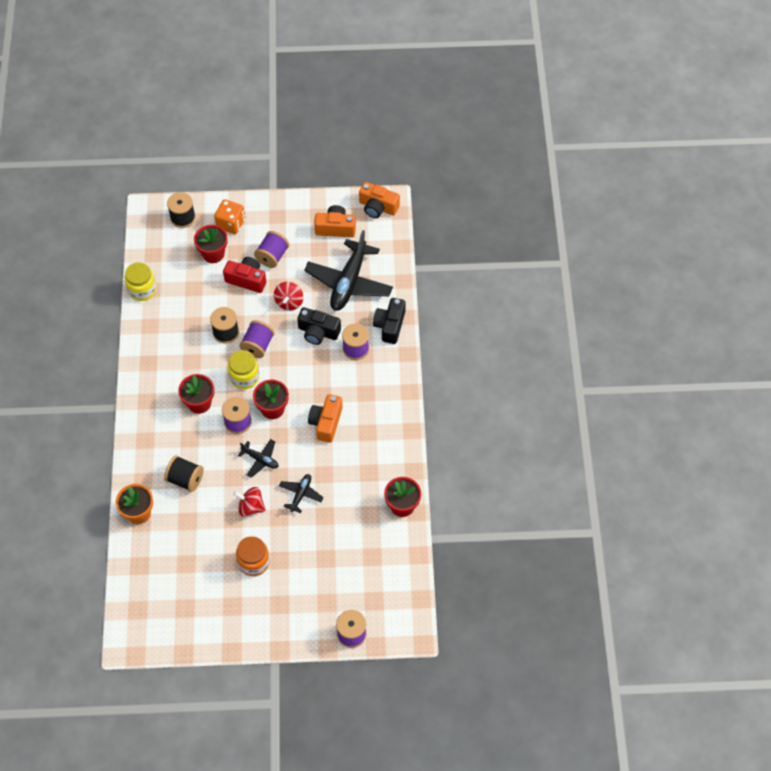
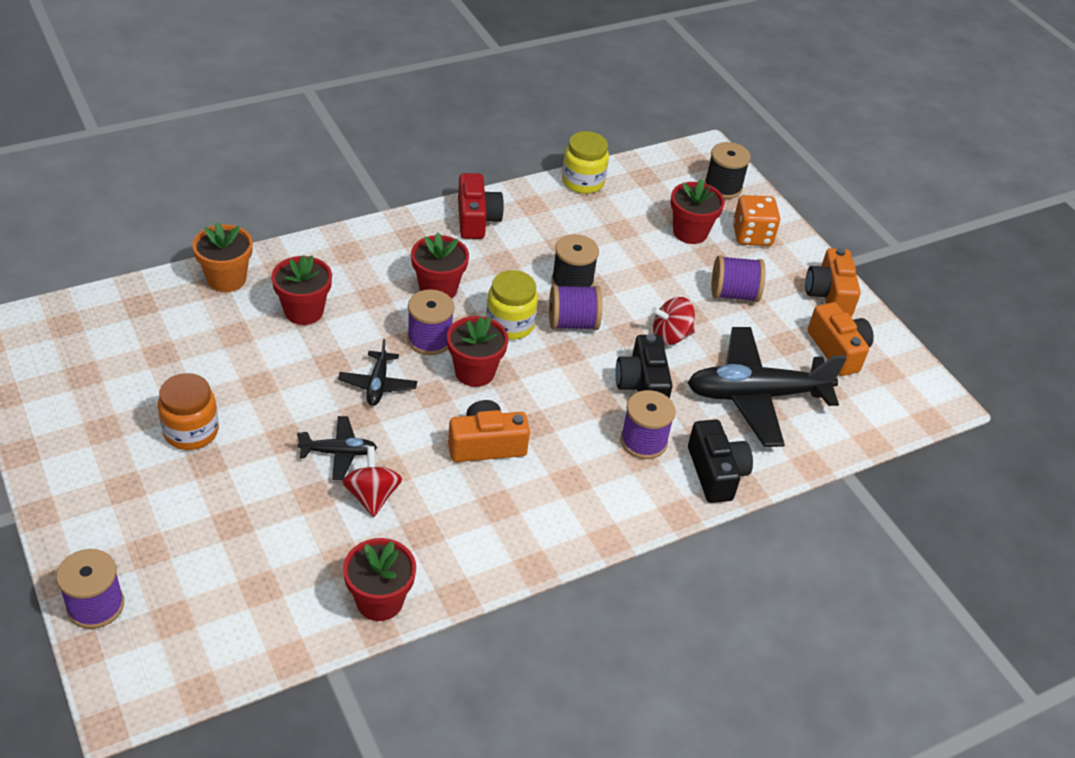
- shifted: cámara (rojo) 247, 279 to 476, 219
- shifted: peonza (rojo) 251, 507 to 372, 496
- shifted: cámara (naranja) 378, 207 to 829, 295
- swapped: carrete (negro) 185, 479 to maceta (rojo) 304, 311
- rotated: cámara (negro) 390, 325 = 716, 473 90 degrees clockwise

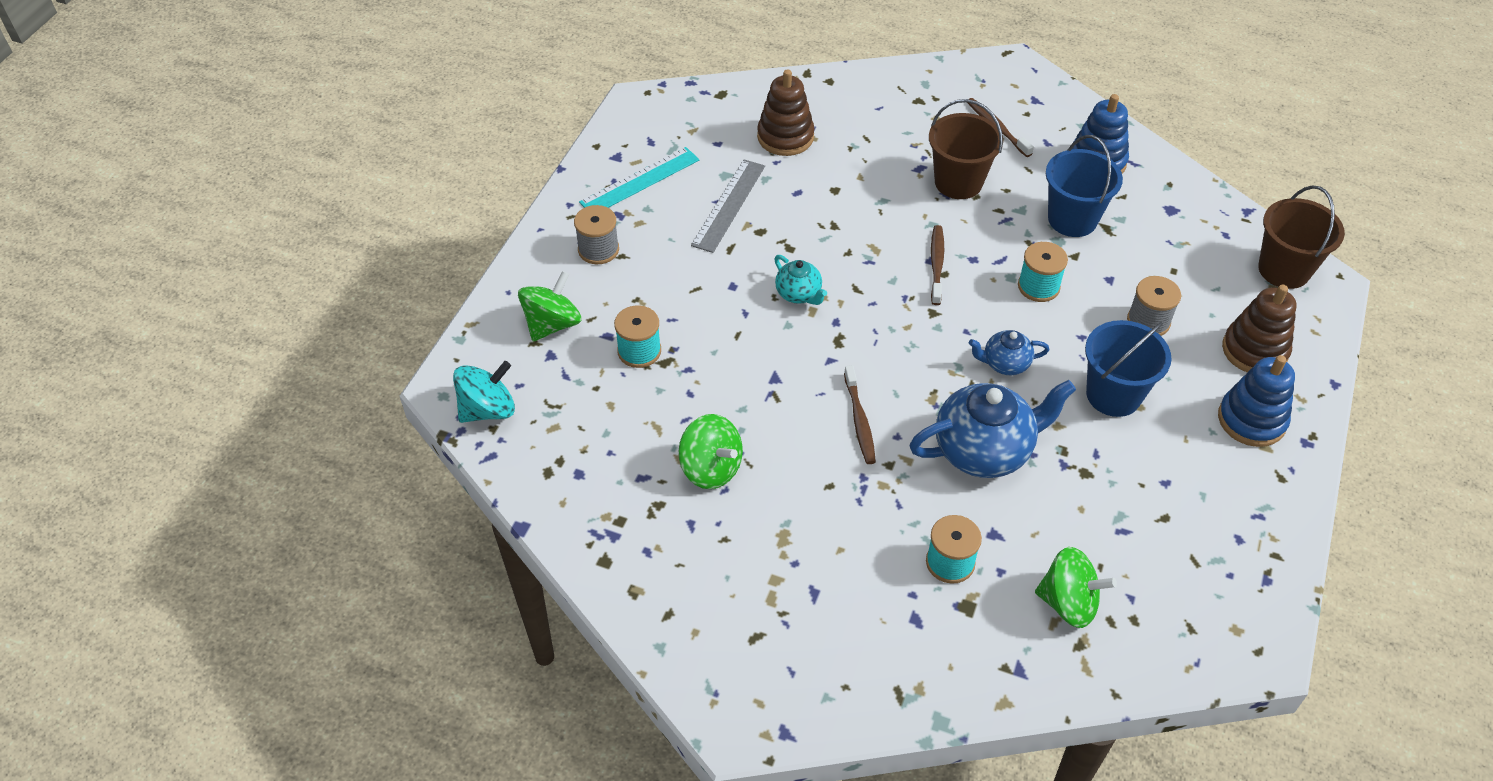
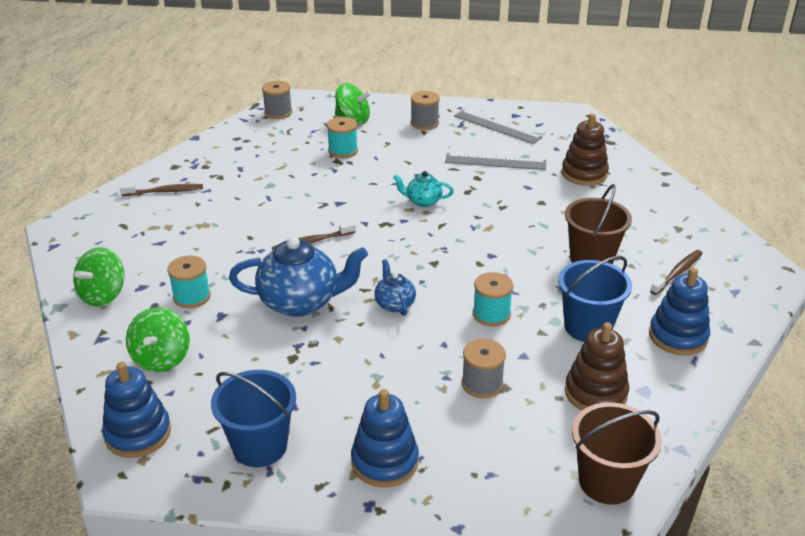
- new: juguete apilable (azul) 138, 433
- shifted: peonza (verde) 711, 468 to 103, 295
- shifted: cepillo de dientes (marrón) 936, 264 to 165, 191
- shifted: balde (azul) 1113, 395 to 260, 446
- shifted: juguete apilable (marrón) 1254, 350 to 595, 393
- swapped: peonza (turquesa) 488, 409 to carrete (gris) 278, 113
- repainted: regla (turquesa) 640, 181 to regla (gris) 497, 126
- rotated: tetera (turquesa) 799, 294 = 423, 201 60 degrees clockwise
- rotated: tetera (azul) 984, 450 = 300, 302 60 degrees counterclockwise

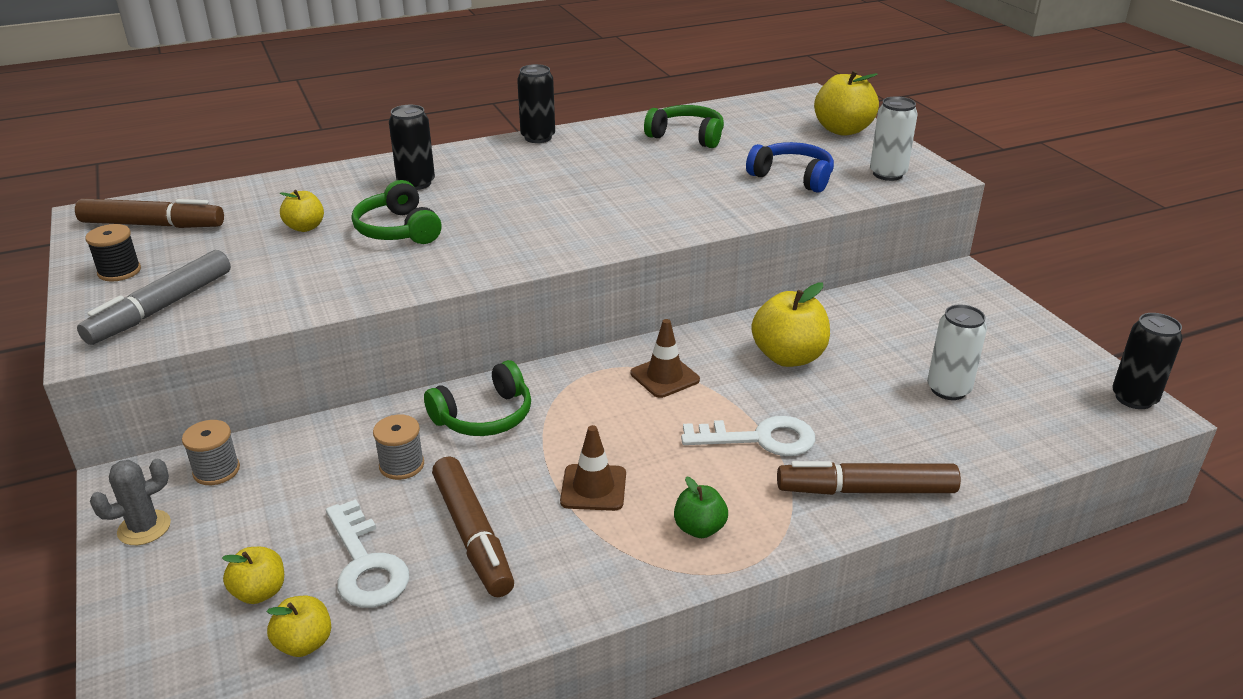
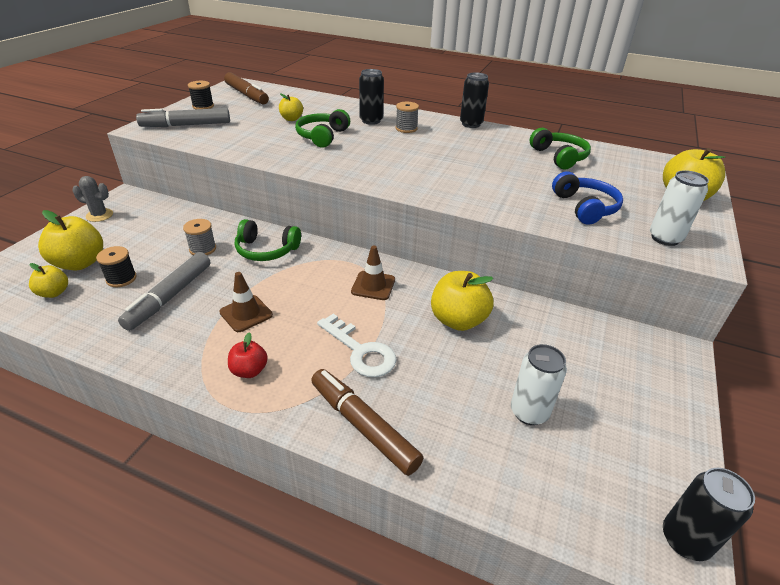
- shifted: carrete (gris) 216, 471 to 406, 129
- swapped: llave (blanco) 365, 564 to carrete (negro) 121, 278
- repainted: rotulador (marrón) 473, 535 to rotulador (gris) 170, 296
- repainted: manzana (verde) 699, 528 to manzana (rojo) 249, 371
- scaled: manzana (amarillo) 260, 592 = 80, 263 x1.77

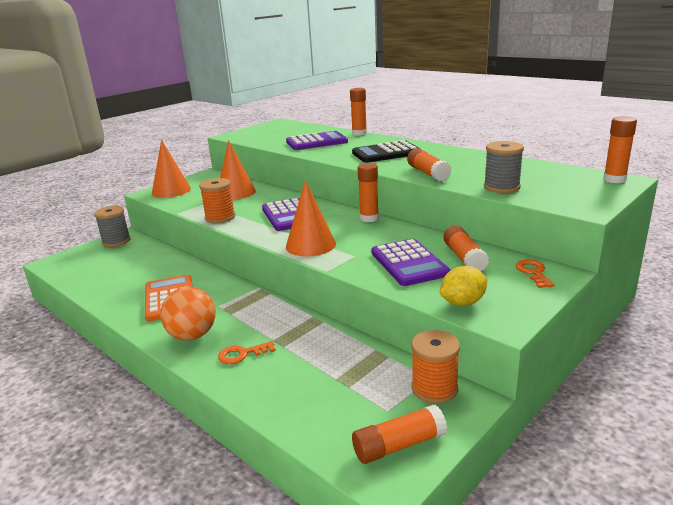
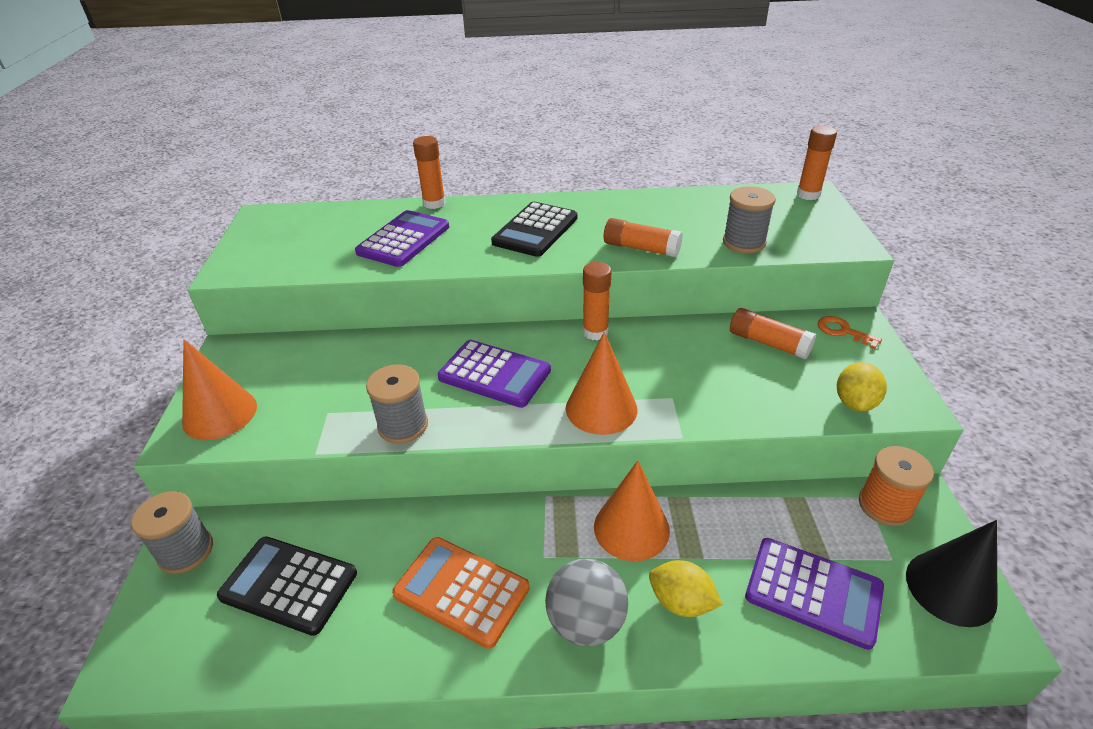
- new: calculadora (negro) 289, 585
- shifted: cono (naranja) 236, 192 to 631, 528
- shifted: calculadora (morado) 409, 263 to 813, 592
- swapped: llave (naranja) 242, 354 to limón (amarillo) 681, 602
- swapped: barra de pegamento (naranja) 399, 445 to cono (negro) 950, 588
- repainted: pelota (naranja) 192, 335 to pelota (gris) 586, 622
- repainted: carrete (naranja) 220, 217 to carrete (gris) 403, 425

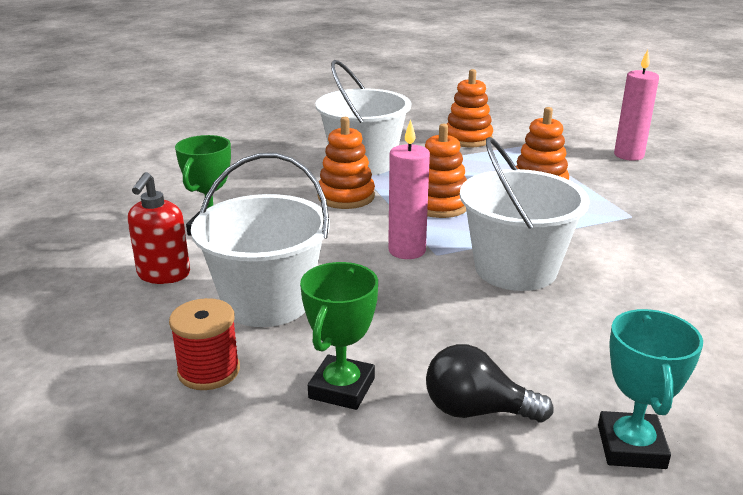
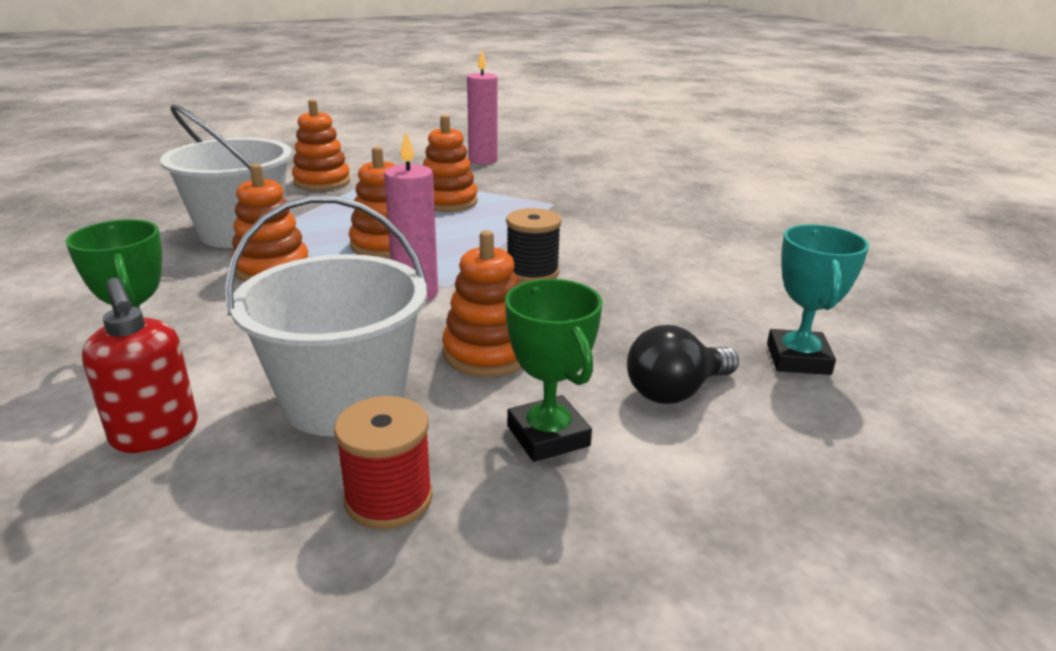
- new: juguete apilable (naranja) 487, 353
- swapped: balde (blanco) 515, 269 to carrete (negro) 532, 272
- rotated: trofeo (turquesa) 631, 446 = 798, 359 45 degrees clockwise

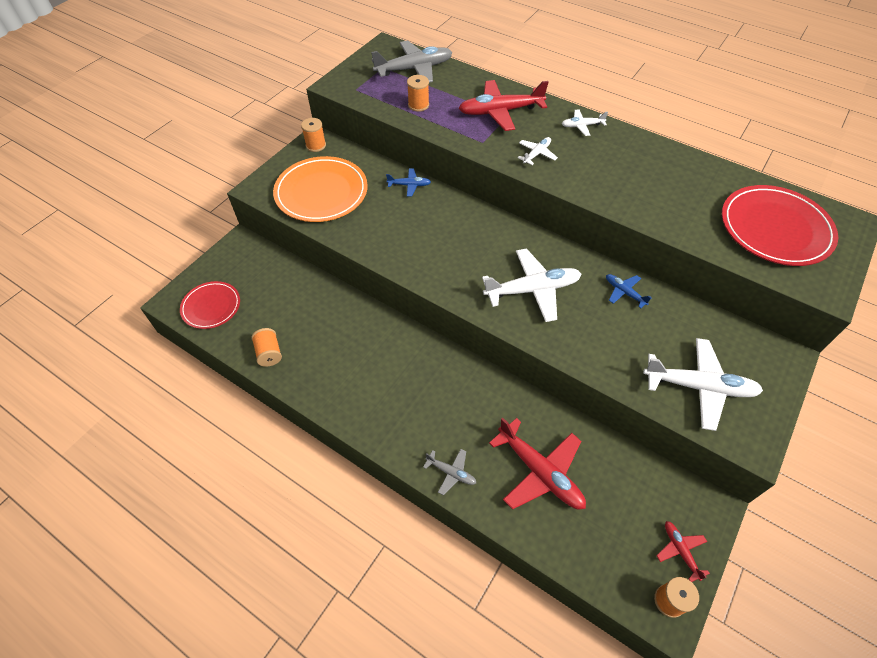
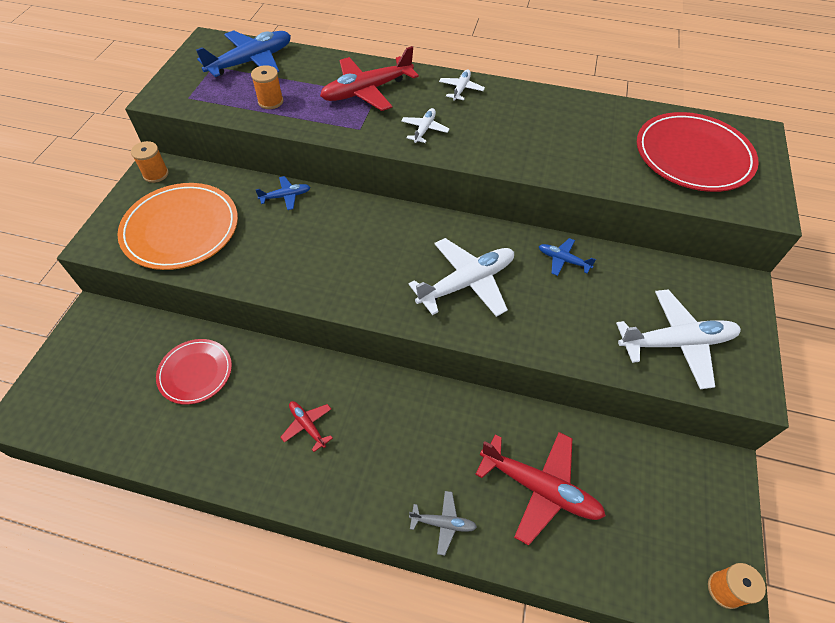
- gone: carrete (naranja) 269, 353
- shifted: plato (rojo) 211, 306 to 195, 372
- shifted: avión (rojo) 680, 551 to 307, 426
- repainted: avión (gris) 414, 69 to avión (azul) 251, 62
- rotated: avión (blanco) 582, 126 = 461, 89 135 degrees clockwise

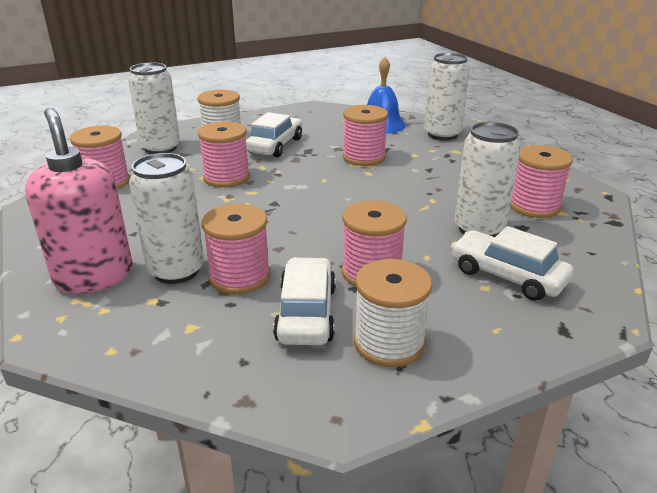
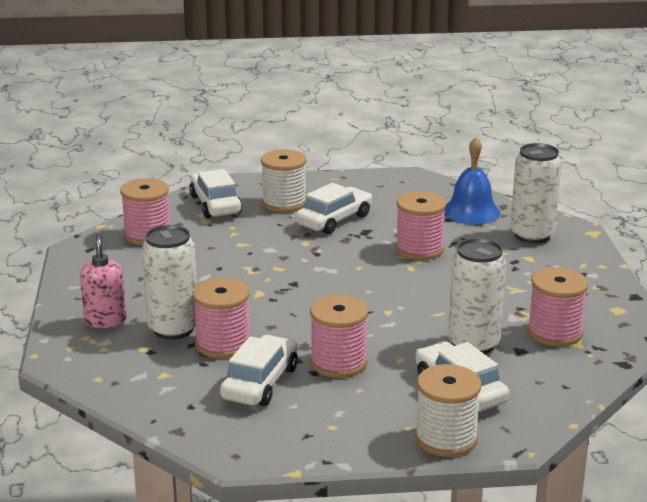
- gone: carrete (rosa) 226, 177
- shifted: carrete (blanco) 389, 343 to 446, 439
- swapped: lata (blanco) 161, 148 to coche (blanco) 215, 205
- scaled: dispensador de jabón (rosa) 94, 276 = 105, 321 x0.62

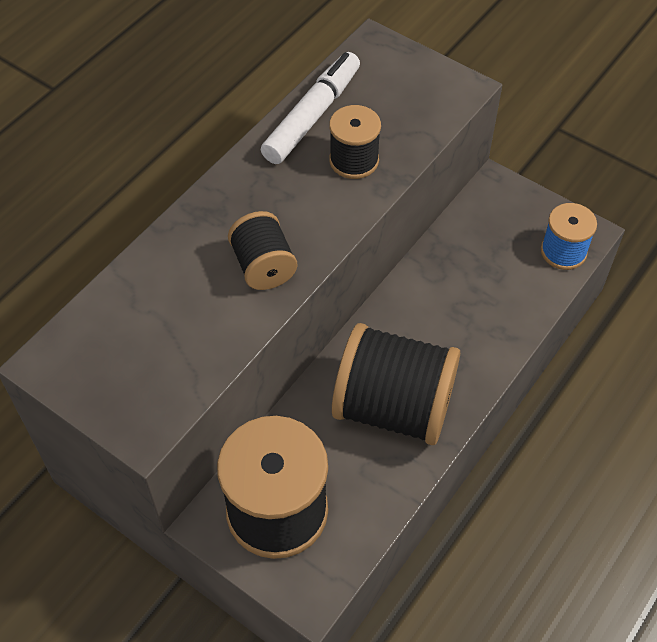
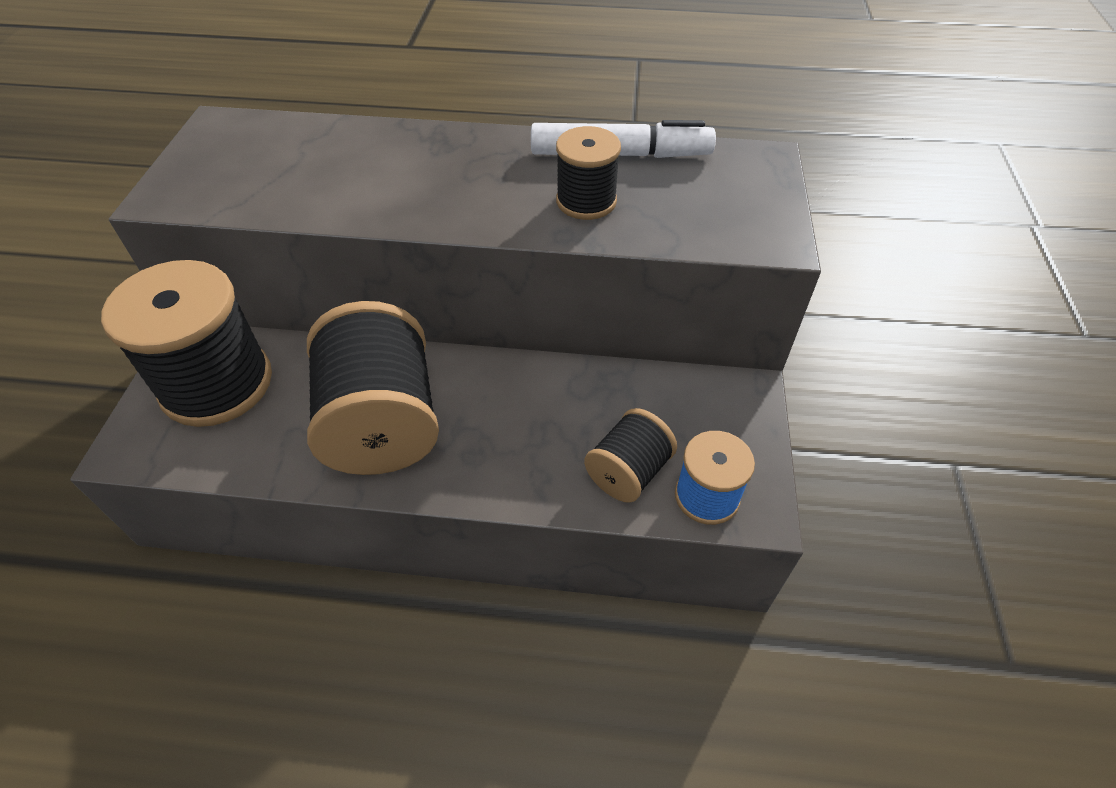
- shifted: carrete (negro) 263, 266 to 628, 472

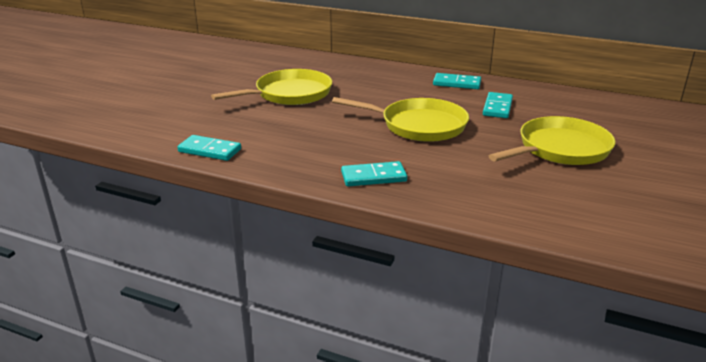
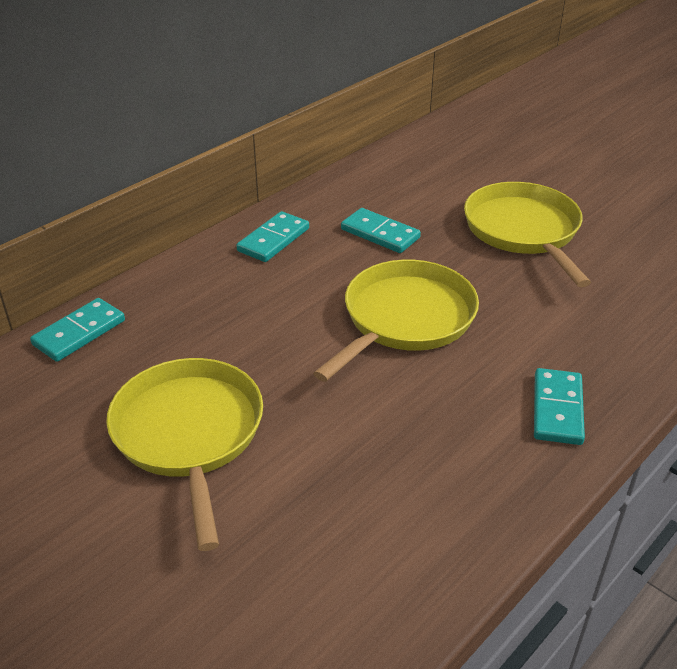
- shifted: ficha de dominó (turquesa) 210, 150 to 79, 332

